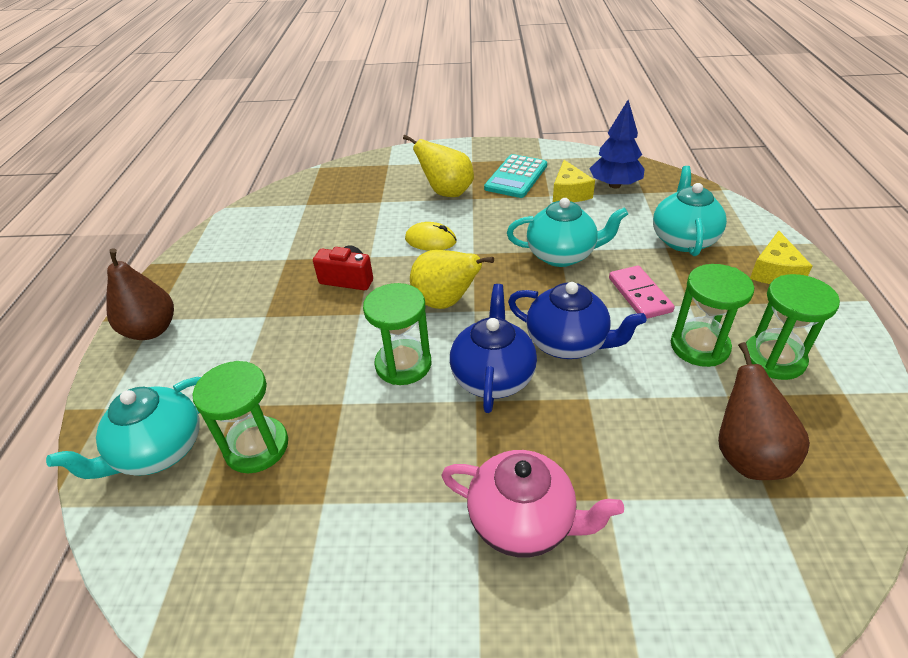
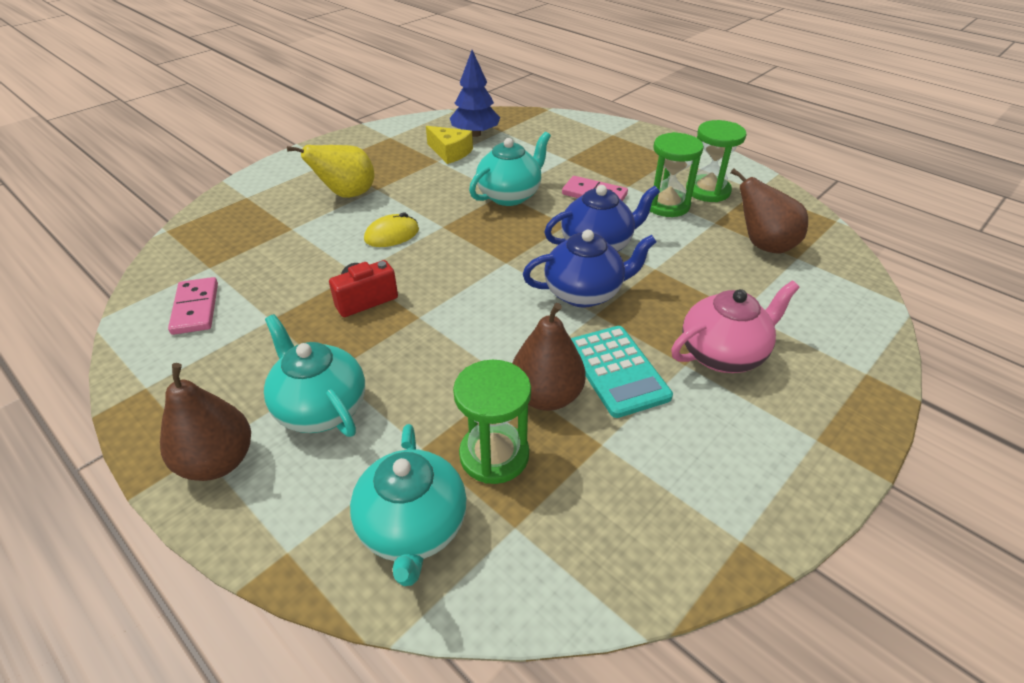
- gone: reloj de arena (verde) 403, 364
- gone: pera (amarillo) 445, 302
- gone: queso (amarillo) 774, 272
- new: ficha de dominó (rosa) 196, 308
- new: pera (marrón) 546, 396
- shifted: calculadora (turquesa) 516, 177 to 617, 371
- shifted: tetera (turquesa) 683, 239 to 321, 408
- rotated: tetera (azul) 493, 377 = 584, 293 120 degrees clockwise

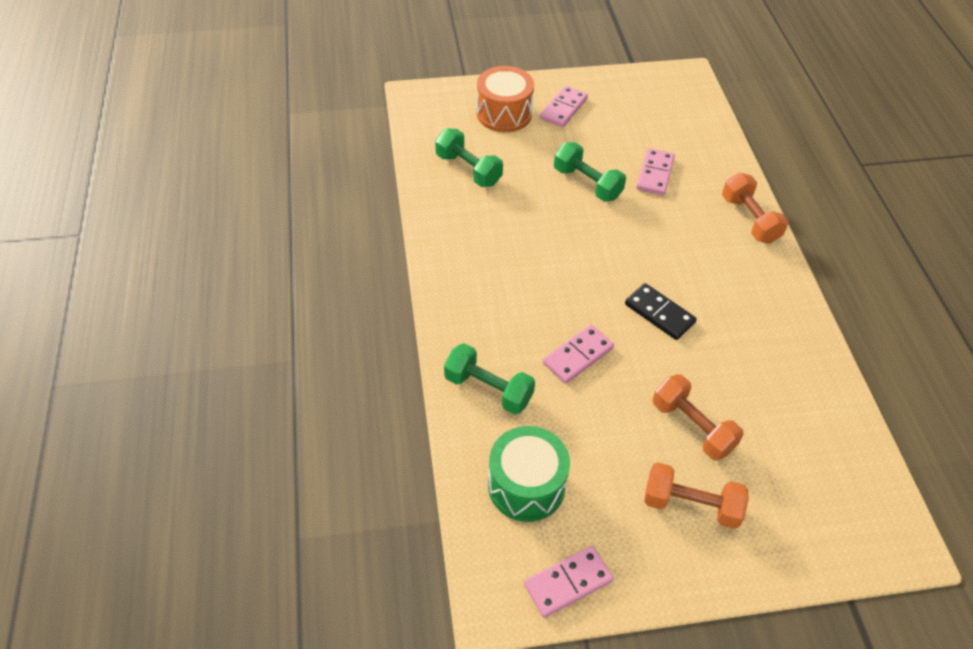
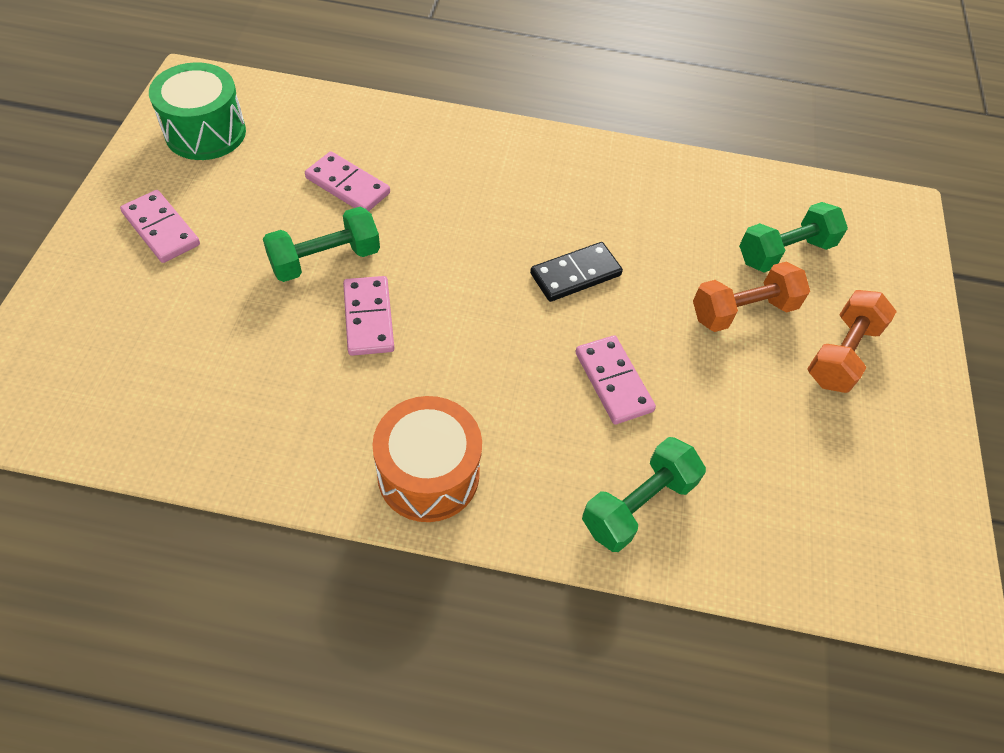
- gone: mancuerna (naranja) 749, 219
- shifted: mancuerna (verde) 468, 169 to 784, 252
- shifted: tambor (naranja) 504, 114 to 428, 474
- shifted: tambor (verde) 526, 486 to 205, 132
- shifted: ficha de dominó (rosa) 568, 582 to 368, 318

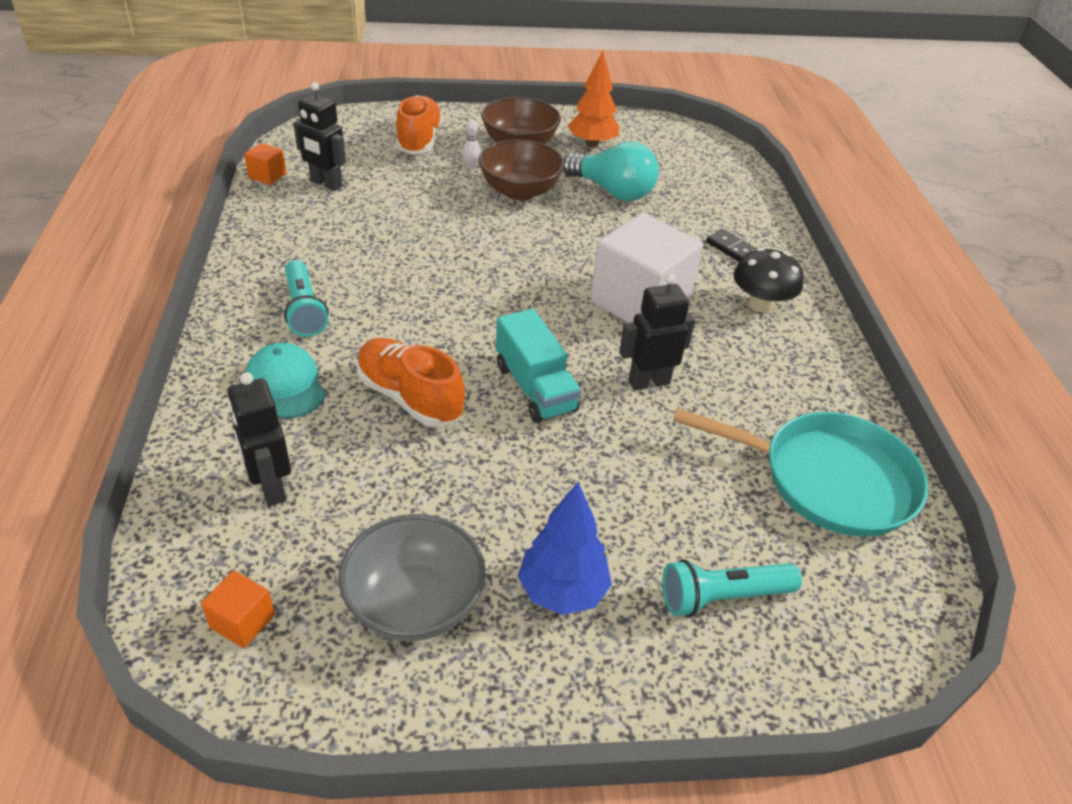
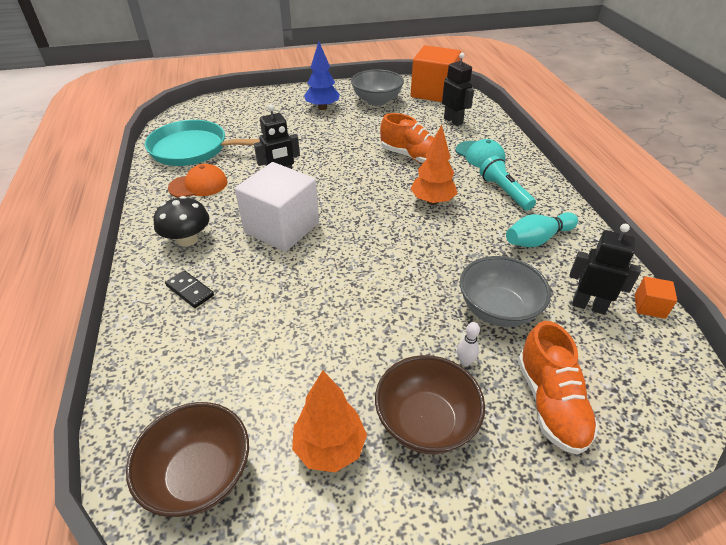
- gone: camión (turquesa) 535, 388
- gone: bombilla (turquesa) 612, 191
- gone: lámpara de mano (turquesa) 722, 597
- new: gorra (naranja) 198, 185
- new: árbol (naranja) 432, 201
- new: cuenco (gris) 498, 310
- new: bolo (turquesa) 537, 239
- shifted: cuenco (marrón) 520, 191 to 199, 475
- scaled: cubo (naranja) 242, 621 = 433, 92 x2.37

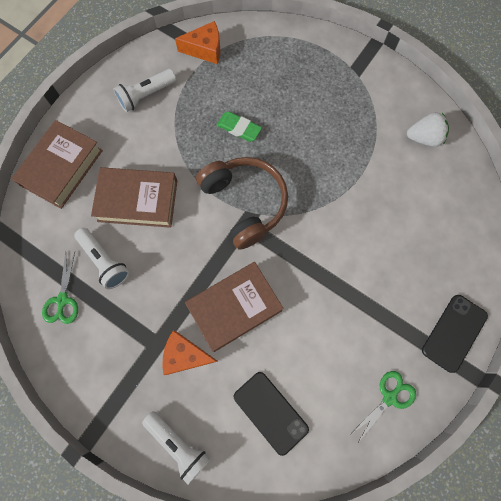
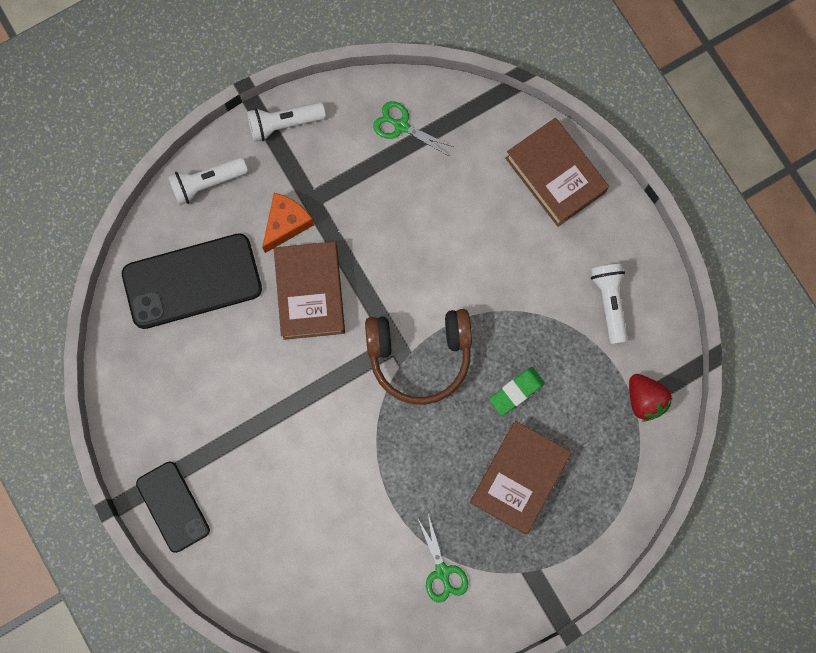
- gone: fresa (blanco) 424, 138
- shifted: lámpara de mano (blanco) 105, 261 to 284, 124
- shifted: libro (marrón) 138, 200 to 519, 478
- shifted: tijeras (verde) 389, 397 to 442, 571
- swapped: queso (naranja) 205, 49 to fresa (rojo) 644, 399
- scaled: móvil (negro) 270, 412 = 192, 281 x1.61

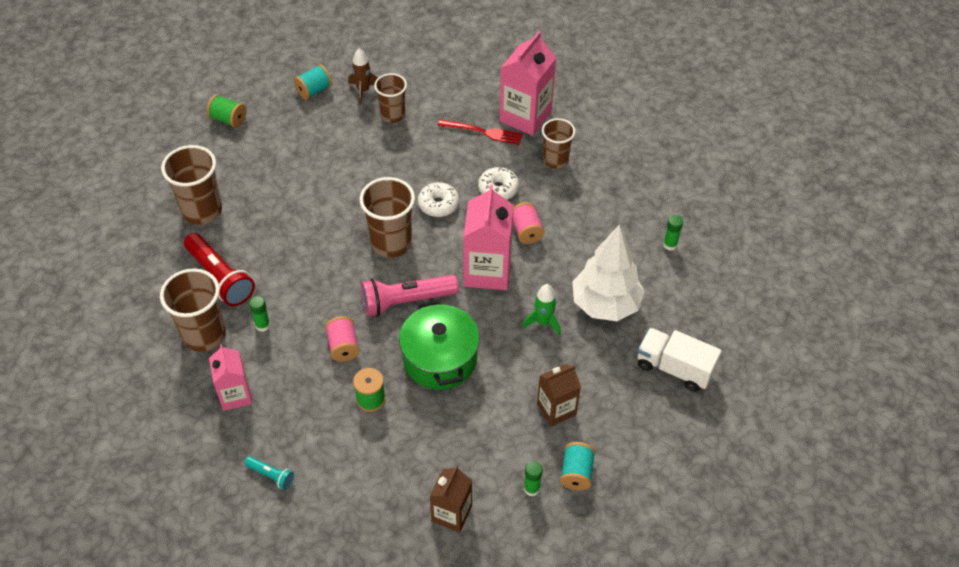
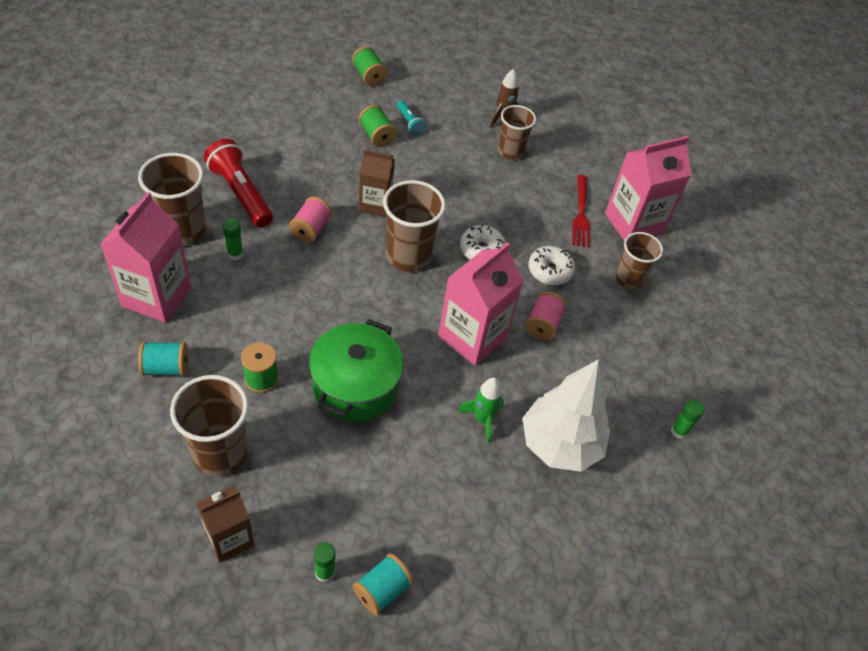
- gone: lámpara de mano (rosa) 406, 301
- gone: camión (blanco) 674, 368
- new: carrete (verde) 377, 136
- shifted: vaso (marrón) 202, 210 to 220, 453
- shifted: lámpara de mano (turquesa) 271, 475 to 409, 122
- shifted: carrete (turquesa) 314, 90 to 166, 367
- shifted: carrete (rosa) 343, 346 to 311, 229
- shifted: cartón de leche (marrón) 556, 409 to 375, 204
- rotated: lámpara de mano (rojo) 220, 277 = 240, 193 150 degrees clockwise
- rotated: tenedor (rojo) 483, 132 = 581, 213 45 degrees clockwise
- scaled: cartón de leche (rosa) 235, 395 = 156, 296 x1.61

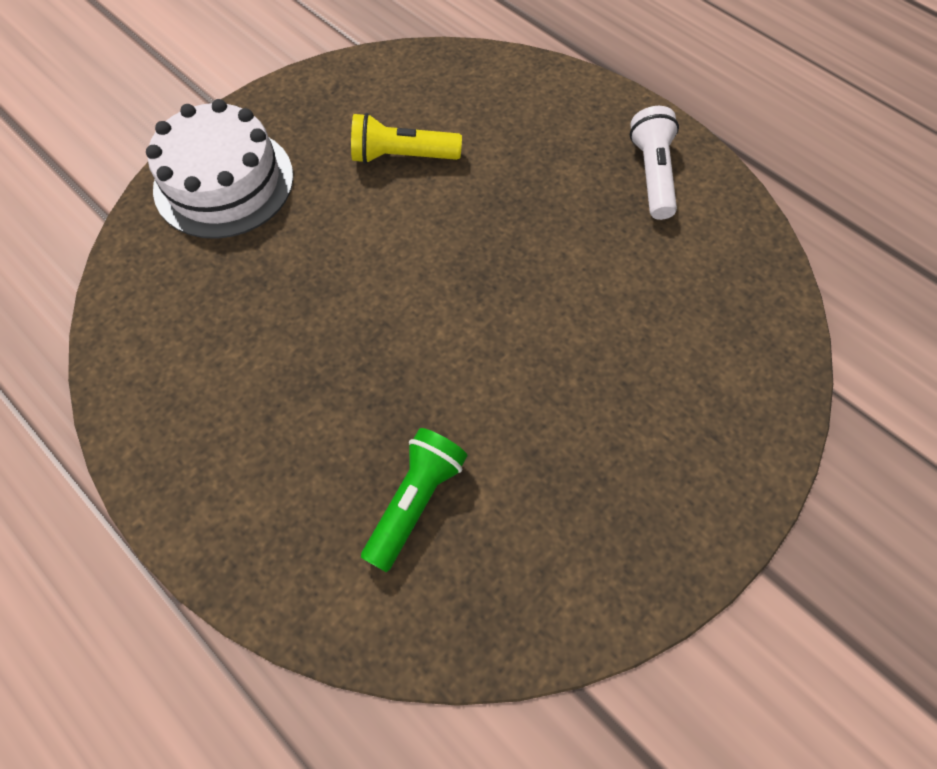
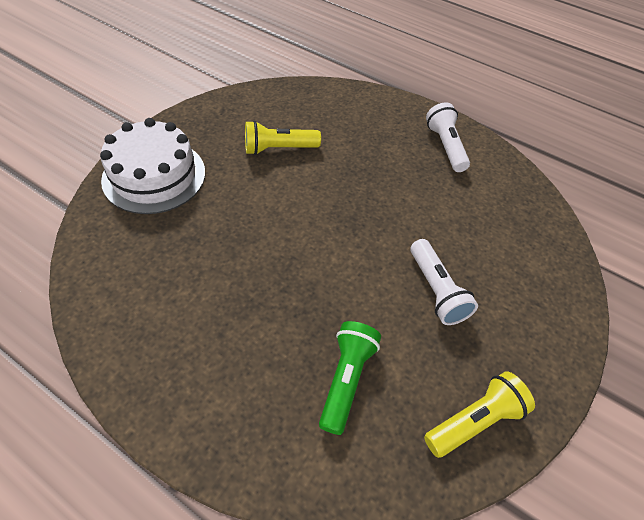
- new: lámpara de mano (blanco) 436, 290
- new: lámpara de mano (amarillo) 474, 420

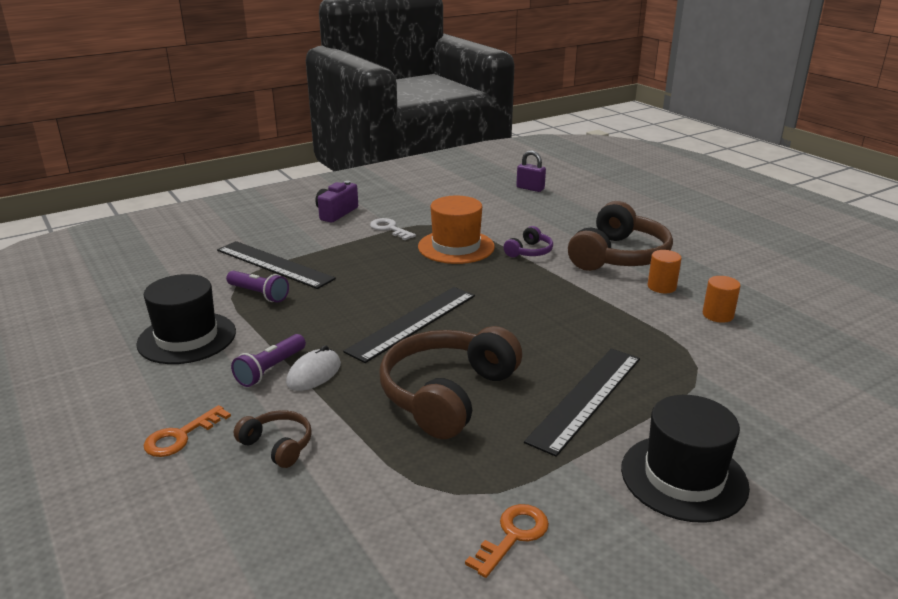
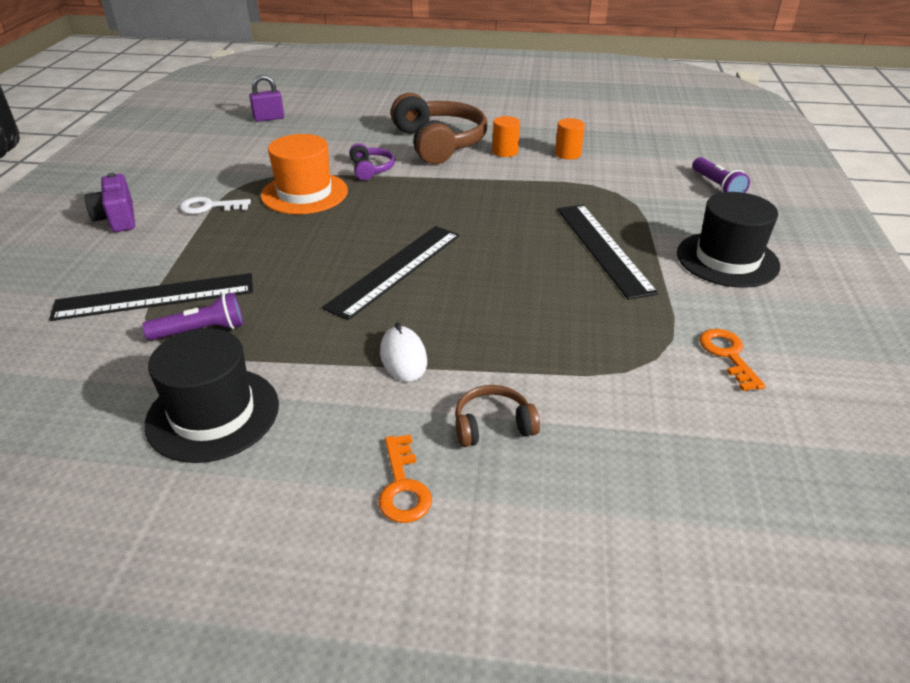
- gone: auriculares (marrón) 448, 394
- shifted: lámpara de mano (morado) 270, 369 to 717, 186
- rotated: regla (negro) 413, 322 = 395, 270 45 degrees clockwise

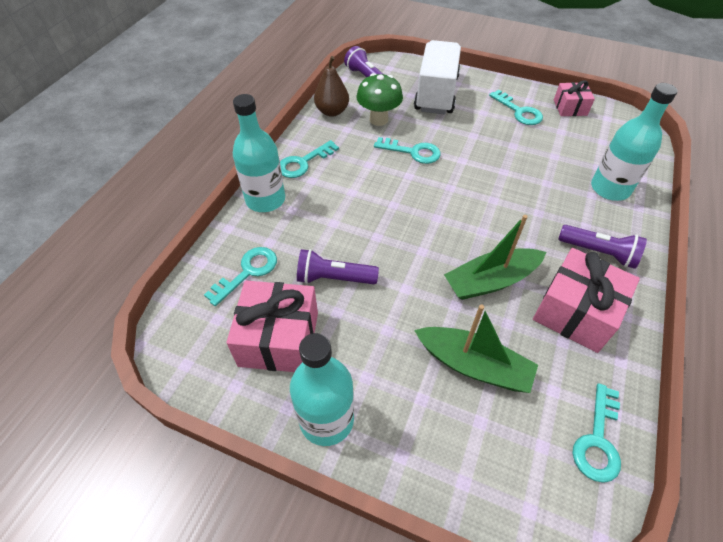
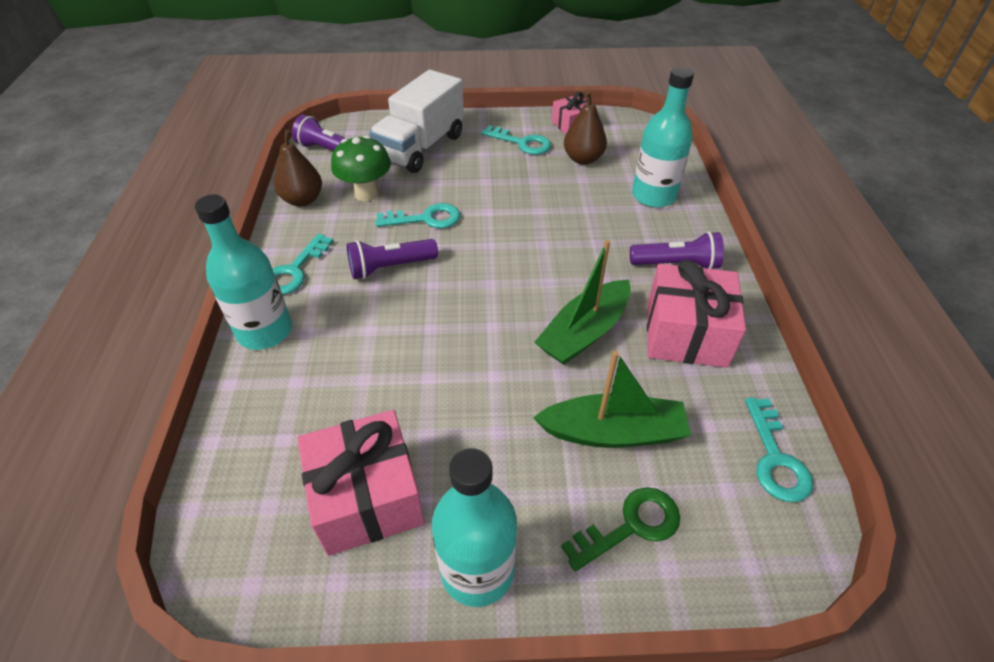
- gone: llave (turquesa) 248, 272
- new: llave (verde) 631, 526
- new: pera (marrón) 583, 159
- shifted: lámpara de mano (morado) 333, 278 to 390, 267
- rotated: camión (blanco) 436, 94 = 421, 147 135 degrees counterclockwise

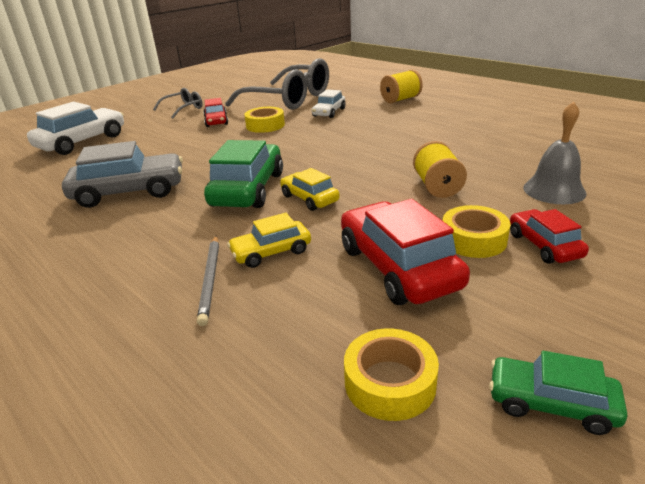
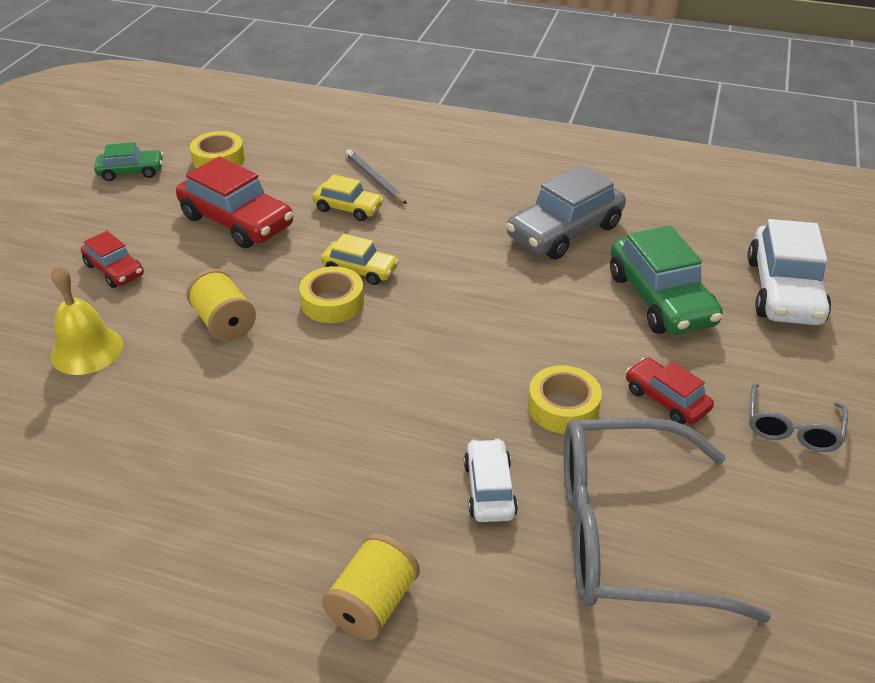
- shifted: coche (verde) 248, 189 to 660, 299
- shifted: cinta adhesiva (amarillo) 473, 239 to 332, 302
- repainted: campana (gris) 554, 190 to campana (amarillo) 87, 350
- rotated: coche (amarillo) 271, 252 = 348, 208 75 degrees clockwise

